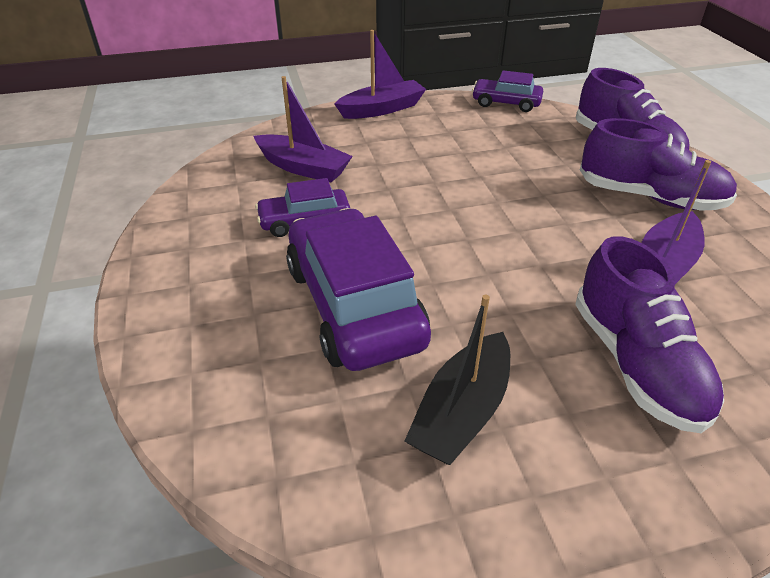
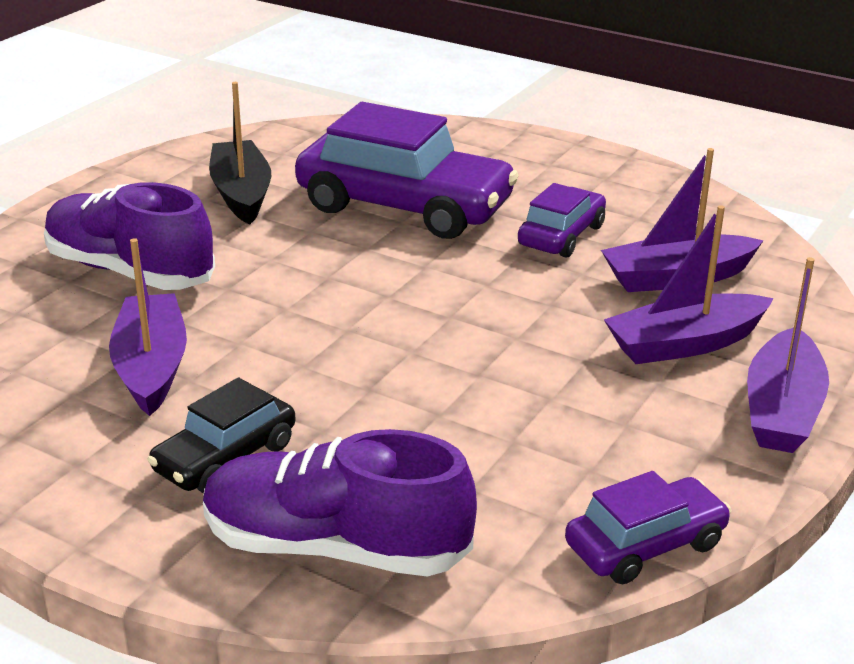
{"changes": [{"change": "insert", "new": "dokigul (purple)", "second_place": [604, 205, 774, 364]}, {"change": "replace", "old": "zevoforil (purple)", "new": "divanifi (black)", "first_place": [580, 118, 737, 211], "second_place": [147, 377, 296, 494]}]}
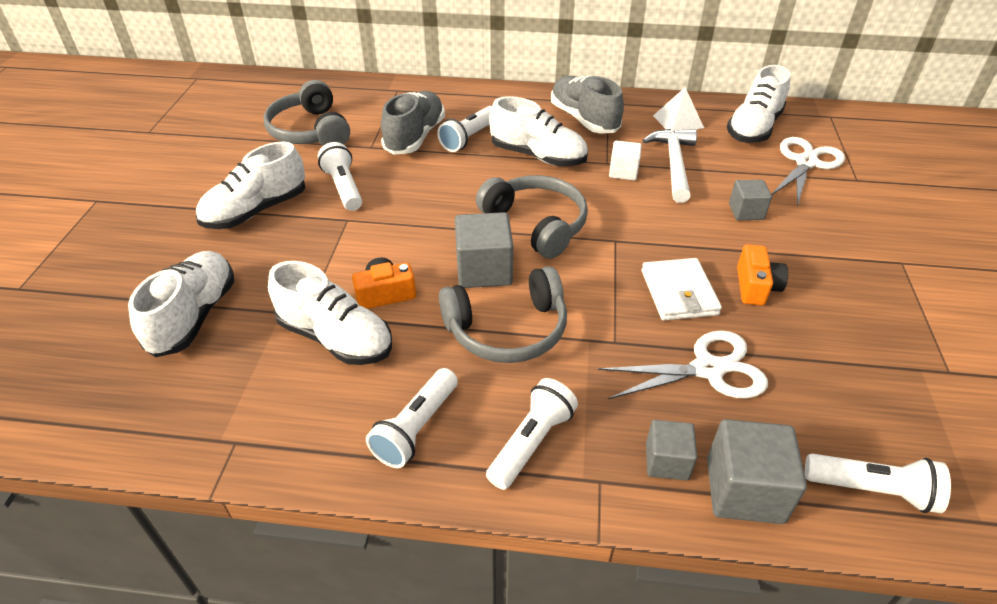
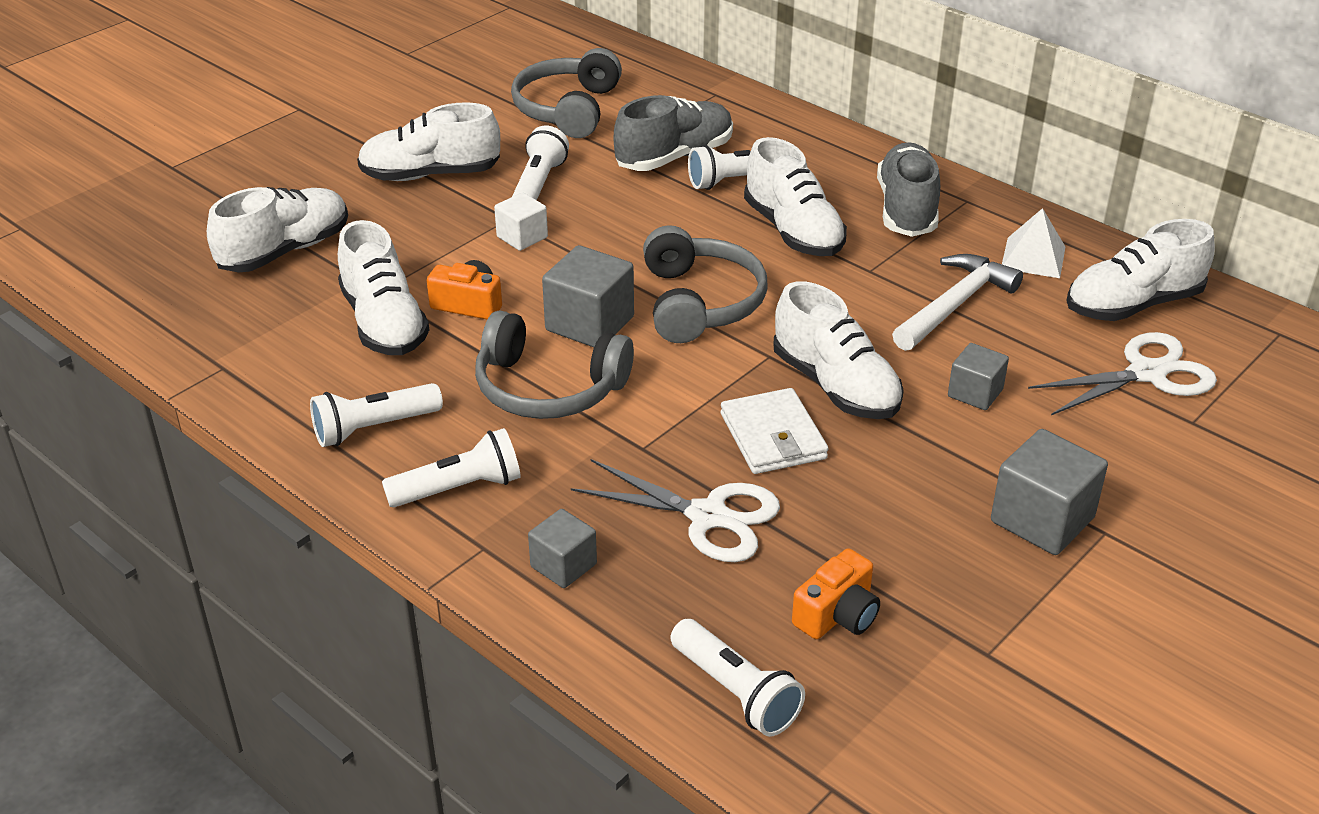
{"changes": [{"change": "insert", "new": "zevoforil (white)", "second_place": [773, 281, 904, 419]}, {"change": "move", "old": "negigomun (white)", "first_place": [609, 141, 642, 180], "second_place": [494, 192, 548, 251]}, {"change": "move", "old": "negigomun (grey)", "first_place": [707, 419, 807, 524], "second_place": [991, 429, 1108, 555]}, {"change": "move", "old": "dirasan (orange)", "first_place": [737, 244, 788, 306], "second_place": [792, 548, 880, 639]}, {"change": "rotate", "old": "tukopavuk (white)", "first_place": [642, 258, 722, 320], "second_place": [721, 388, 828, 474], "degrees": -45}]}
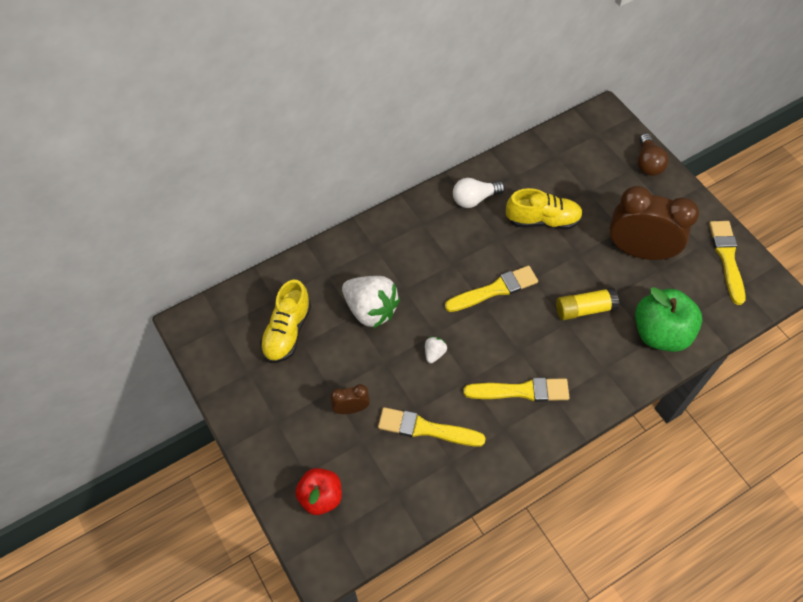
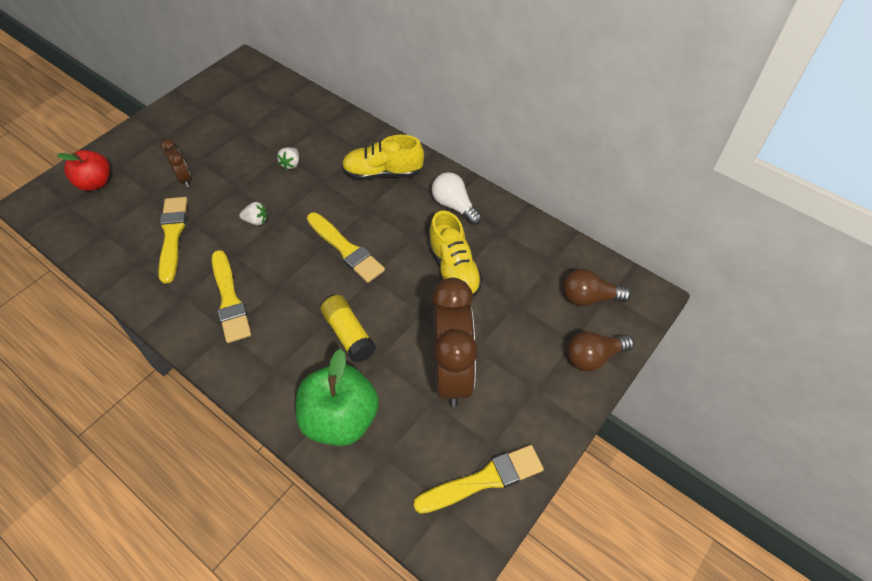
{"changes": [{"change": "insert", "new": "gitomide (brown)", "second_place": [563, 269, 631, 306]}, {"change": "move", "old": "zevoforil (yellow)", "first_place": [260, 280, 311, 363], "second_place": [342, 135, 424, 180]}, {"change": "resize", "old": "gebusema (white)", "first_place": [342, 276, 400, 328], "second_place": [277, 147, 299, 170], "factor": 0.43}]}
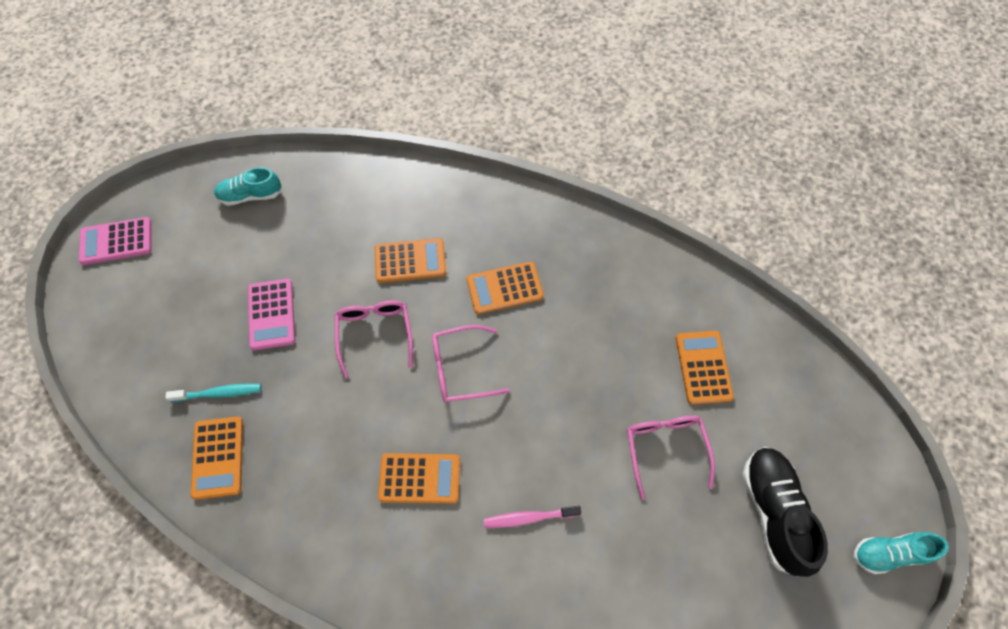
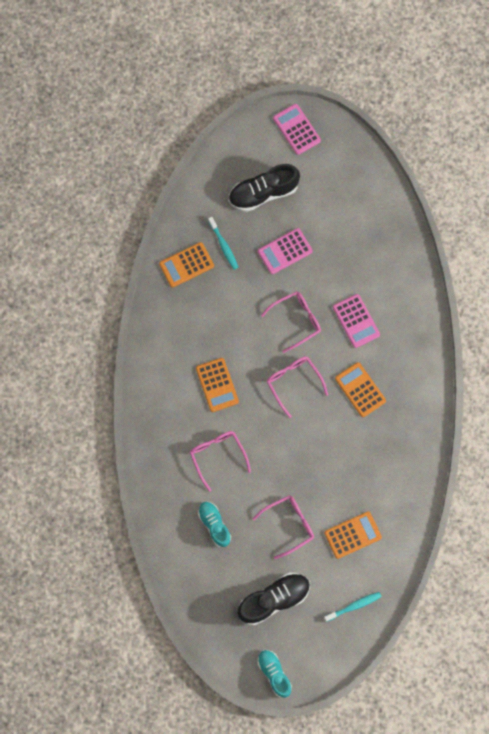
{"changes": [{"change": "insert", "new": "zevoforil (black)", "second_place": [229, 164, 300, 212]}, {"change": "insert", "new": "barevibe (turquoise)", "second_place": [324, 592, 381, 622]}, {"change": "move", "old": "zevoforil (turquoise)", "first_place": [214, 167, 282, 206], "second_place": [198, 501, 231, 547]}, {"change": "replace", "old": "barevibe (pink)", "new": "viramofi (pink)", "first_place": [484, 506, 581, 528], "second_place": [190, 431, 251, 492]}, {"change": "recolor", "old": "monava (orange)", "new": "monava (pink)", "first_place": [374, 238, 446, 283], "second_place": [333, 294, 380, 348]}]}
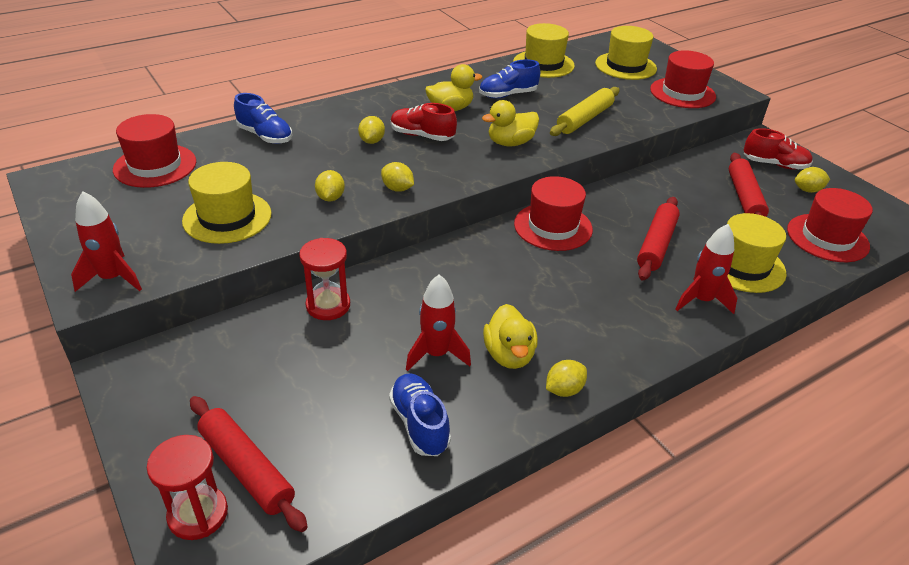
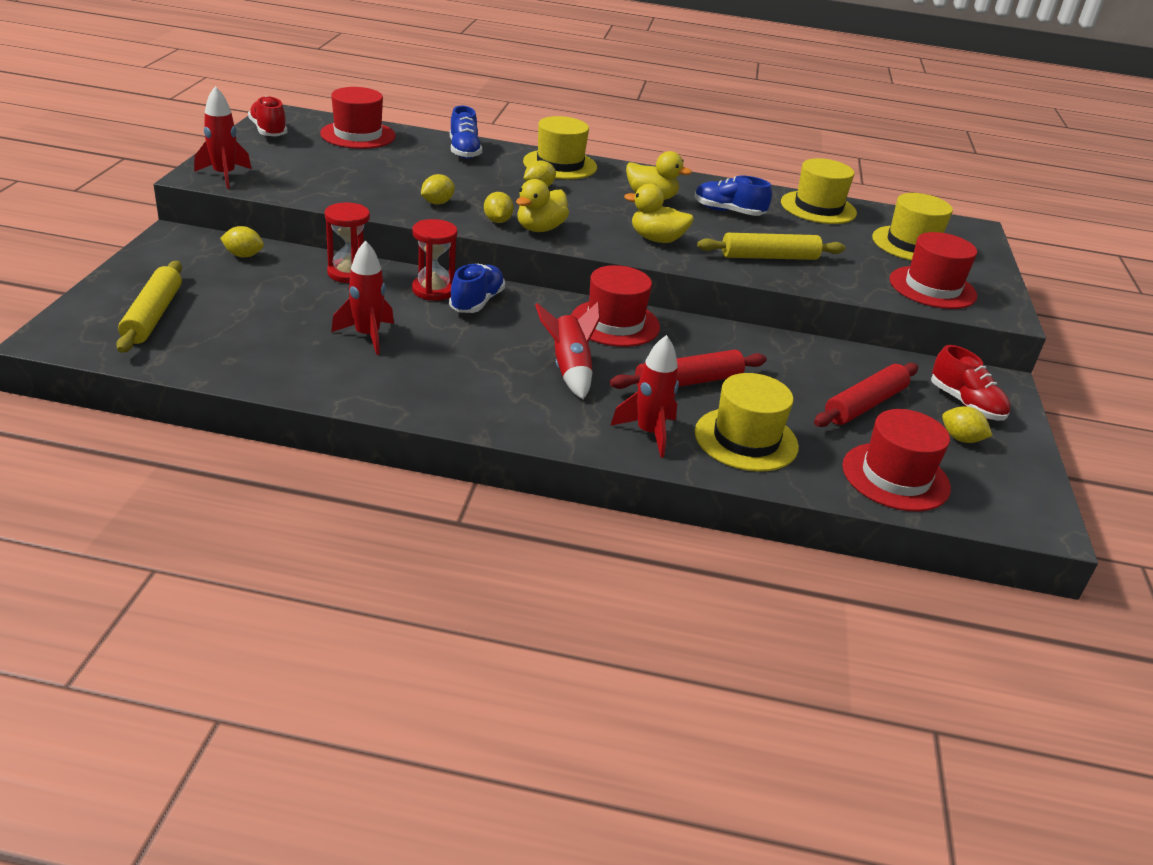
{"changes": [{"change": "insert", "new": "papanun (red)", "second_place": [535, 302, 600, 399]}, {"change": "move", "old": "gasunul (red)", "first_place": [147, 435, 228, 540], "second_place": [412, 219, 458, 301]}, {"change": "move", "old": "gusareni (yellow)", "first_place": [182, 162, 271, 244], "second_place": [523, 116, 597, 179]}, {"change": "move", "old": "zevoforil (blue)", "first_place": [389, 373, 451, 456], "second_place": [449, 264, 505, 313]}, {"change": "move", "old": "zevoforil (red)", "first_place": [391, 103, 457, 141], "second_place": [248, 96, 287, 136]}, {"change": "move", "old": "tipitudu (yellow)", "first_place": [483, 304, 538, 369], "second_place": [516, 179, 569, 232]}, {"change": "move", "old": "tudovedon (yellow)", "first_place": [546, 360, 587, 397], "second_place": [220, 226, 264, 258]}, {"change": "recolor", "old": "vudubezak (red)", "new": "vudubezak (yellow)", "first_place": [190, 396, 308, 532], "second_place": [116, 261, 182, 353]}]}
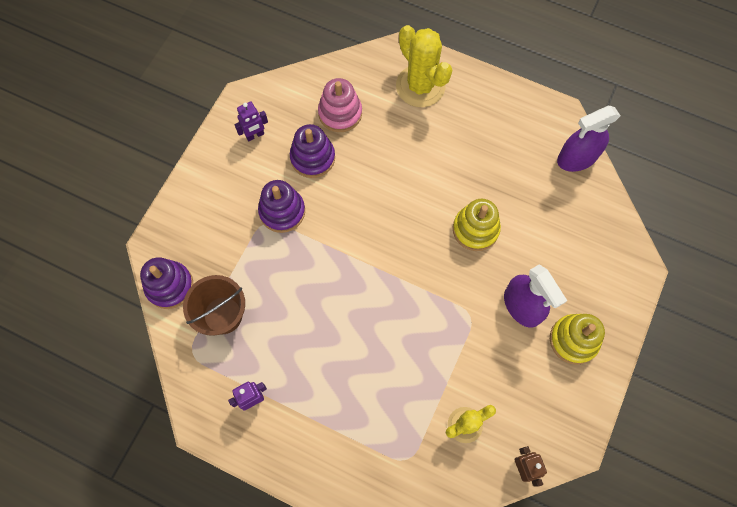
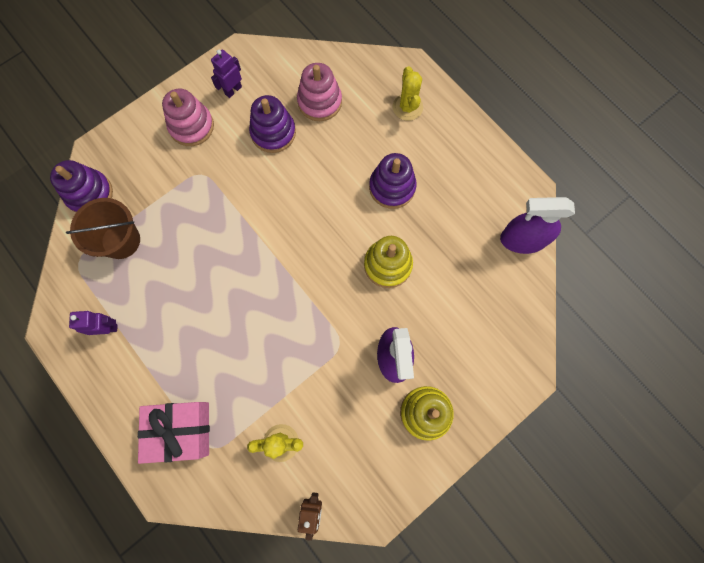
{"changes": [{"change": "insert", "new": "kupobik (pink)", "second_place": [138, 402, 210, 464]}, {"change": "insert", "new": "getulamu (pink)", "second_place": [162, 89, 214, 146]}, {"change": "move", "old": "getulamu (purple)", "first_place": [258, 180, 305, 233], "second_place": [369, 153, 416, 209]}, {"change": "rotate", "old": "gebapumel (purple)", "first_place": [234, 101, 268, 141], "second_place": [211, 50, 242, 98], "degrees": 135}, {"change": "resize", "old": "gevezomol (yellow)", "first_place": [396, 25, 452, 107], "second_place": [393, 66, 423, 121], "factor": 0.6}]}
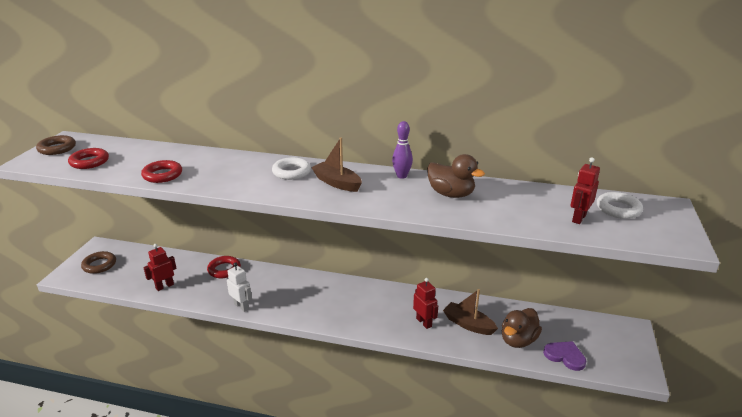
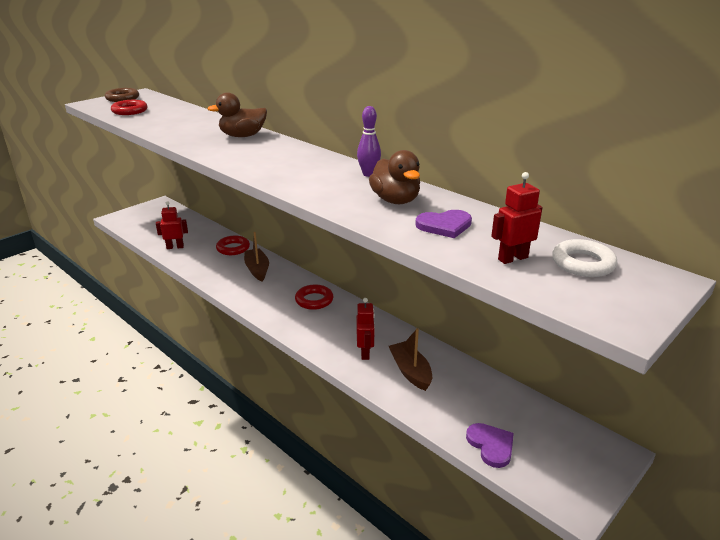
{"changes": [{"change": "delete", "old": "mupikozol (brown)", "first_place": [81, 251, 116, 274]}, {"change": "delete", "old": "gebapumel (white)", "first_place": [227, 262, 252, 312]}, {"change": "delete", "old": "mupikozol (white)", "first_place": [272, 157, 311, 180]}, {"change": "insert", "new": "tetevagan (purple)", "second_place": [415, 210, 472, 238]}, {"change": "move", "old": "mupikozol (red)", "first_place": [141, 160, 182, 183], "second_place": [295, 284, 333, 310]}, {"change": "move", "old": "dokigul (brown)", "first_place": [311, 137, 362, 192], "second_place": [244, 232, 269, 281]}, {"change": "move", "old": "tipitudu (brown)", "first_place": [502, 308, 542, 348], "second_place": [207, 92, 267, 137]}]}
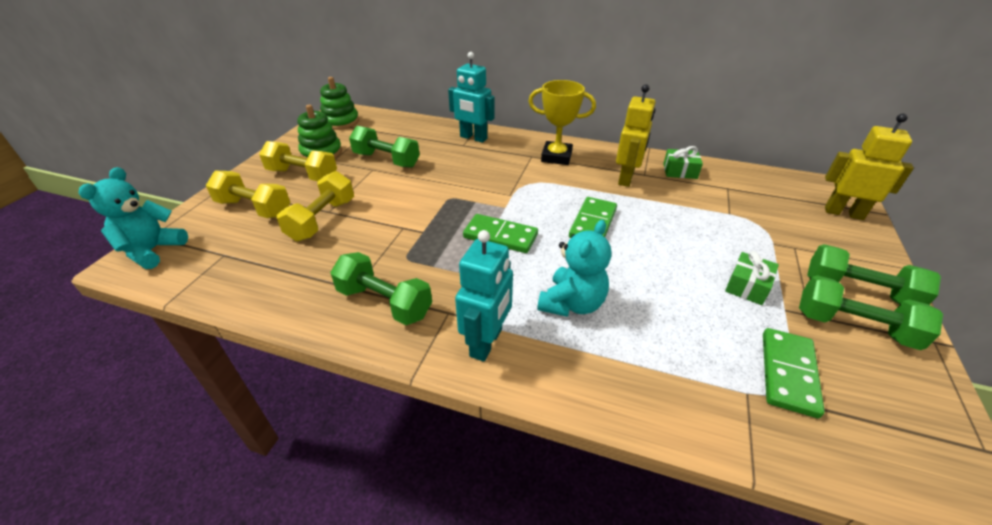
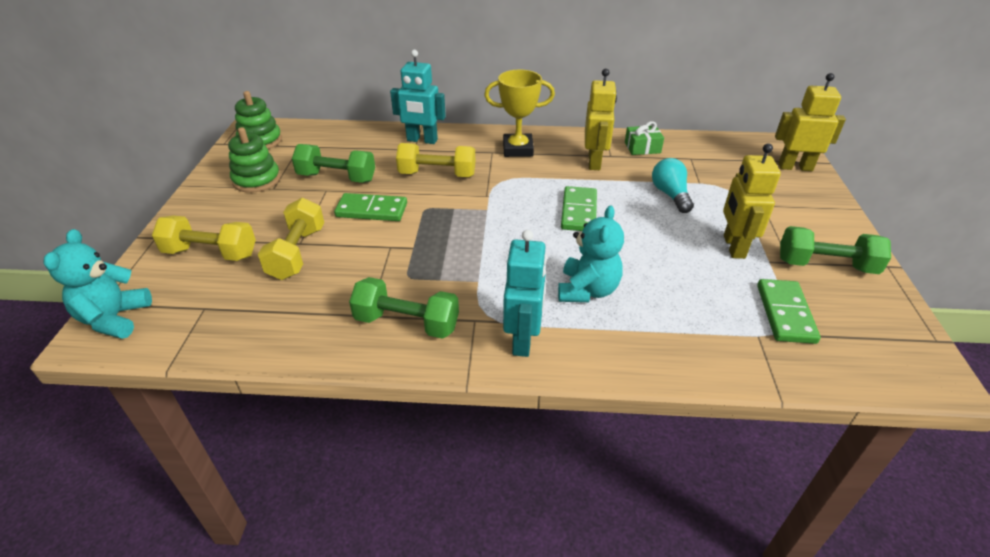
{"changes": [{"change": "delete", "old": "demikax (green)", "first_place": [807, 244, 941, 305]}, {"change": "insert", "new": "gitomide (turquoise)", "second_place": [652, 158, 694, 213]}, {"change": "move", "old": "demikax (yellow)", "first_place": [259, 141, 337, 181], "second_place": [396, 143, 475, 177]}, {"change": "move", "old": "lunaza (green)", "first_place": [463, 214, 538, 253], "second_place": [334, 193, 407, 221]}, {"change": "replace", "old": "kupobik (green)", "new": "gebapumel (yellow)", "first_place": [725, 251, 779, 305], "second_place": [723, 143, 781, 259]}]}
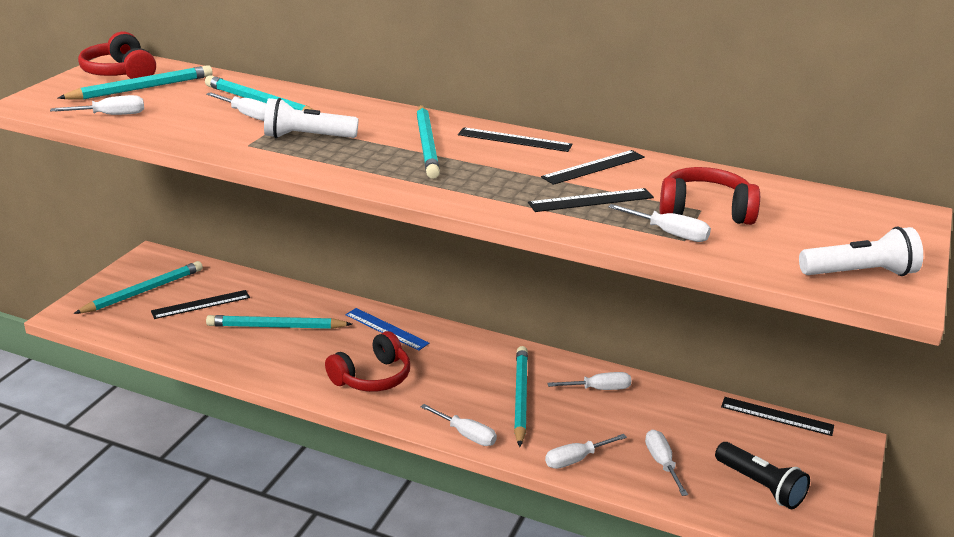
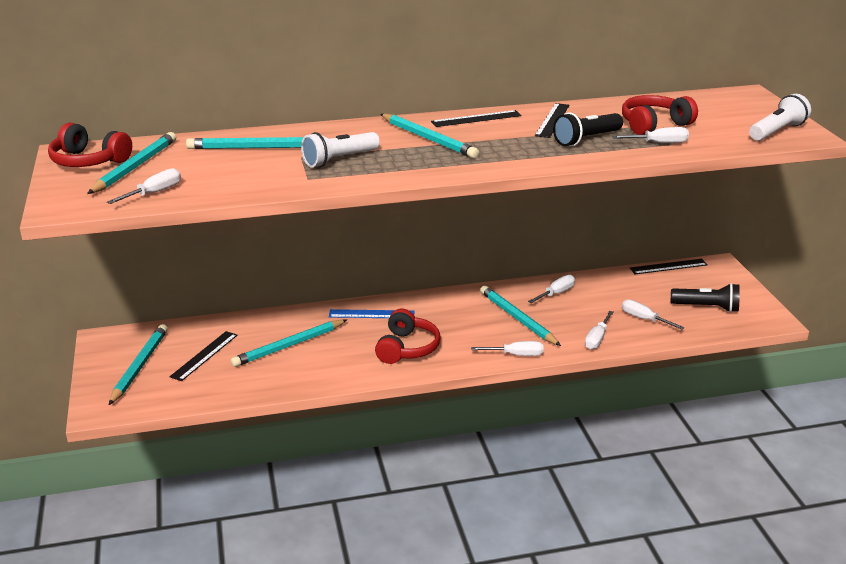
{"changes": [{"change": "delete", "old": "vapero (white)", "first_place": [206, 92, 266, 121]}, {"change": "replace", "old": "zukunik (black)", "new": "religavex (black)", "first_place": [528, 188, 654, 212], "second_place": [553, 112, 623, 146]}]}
